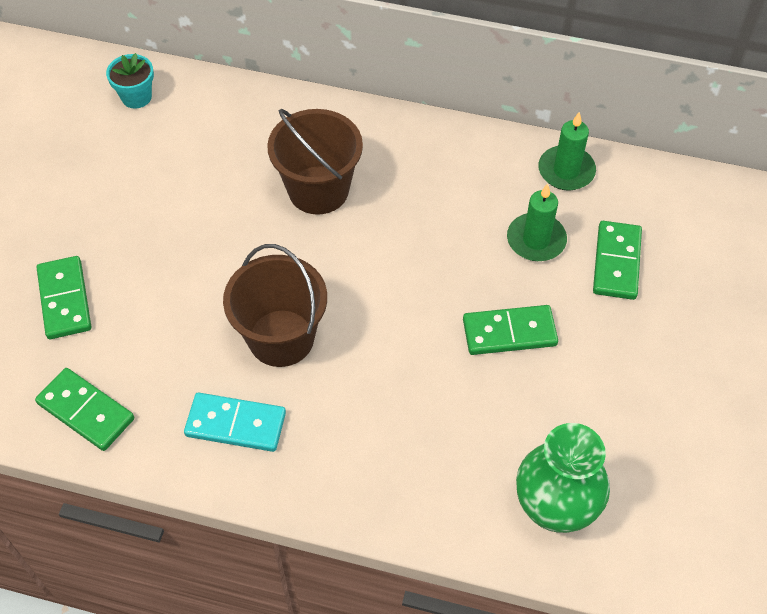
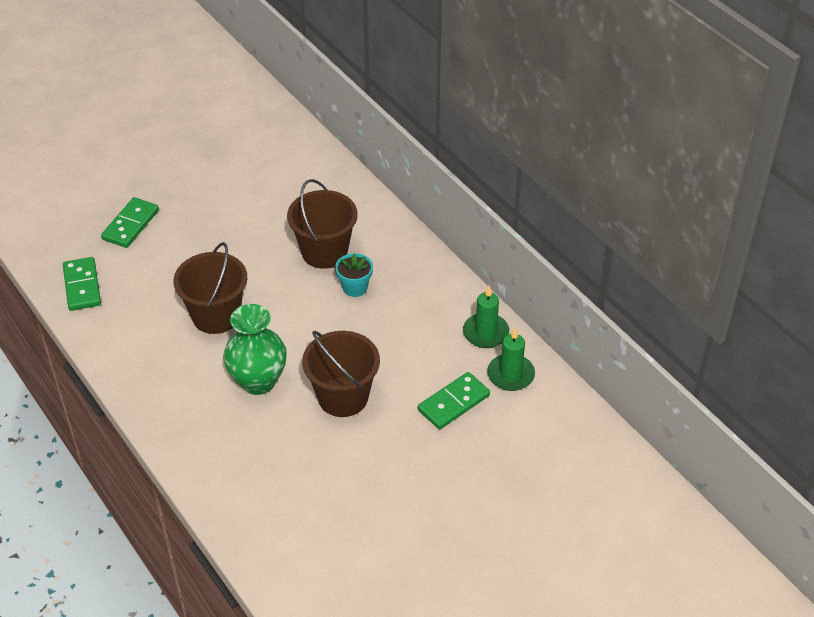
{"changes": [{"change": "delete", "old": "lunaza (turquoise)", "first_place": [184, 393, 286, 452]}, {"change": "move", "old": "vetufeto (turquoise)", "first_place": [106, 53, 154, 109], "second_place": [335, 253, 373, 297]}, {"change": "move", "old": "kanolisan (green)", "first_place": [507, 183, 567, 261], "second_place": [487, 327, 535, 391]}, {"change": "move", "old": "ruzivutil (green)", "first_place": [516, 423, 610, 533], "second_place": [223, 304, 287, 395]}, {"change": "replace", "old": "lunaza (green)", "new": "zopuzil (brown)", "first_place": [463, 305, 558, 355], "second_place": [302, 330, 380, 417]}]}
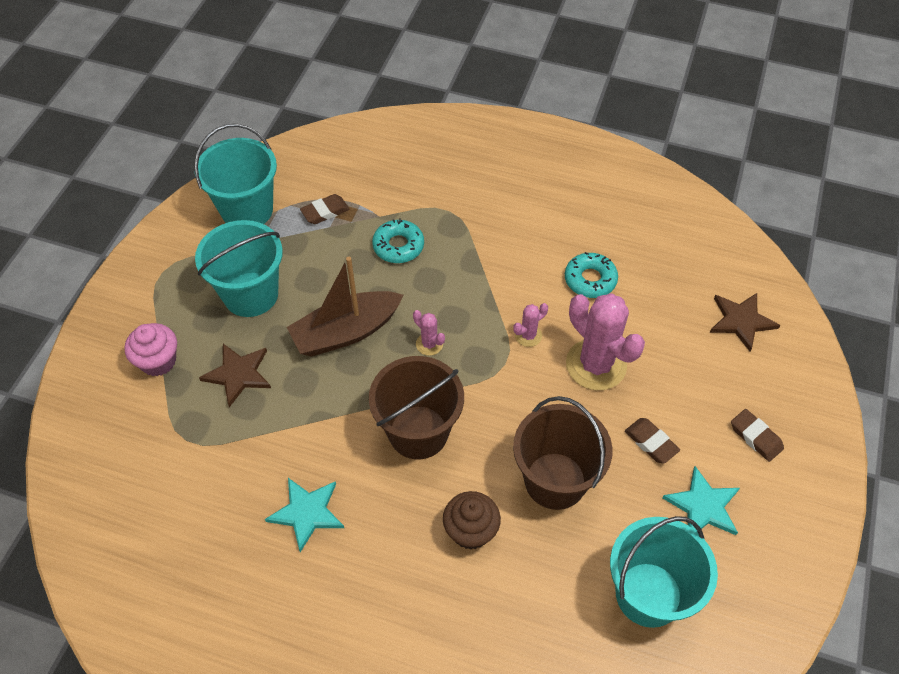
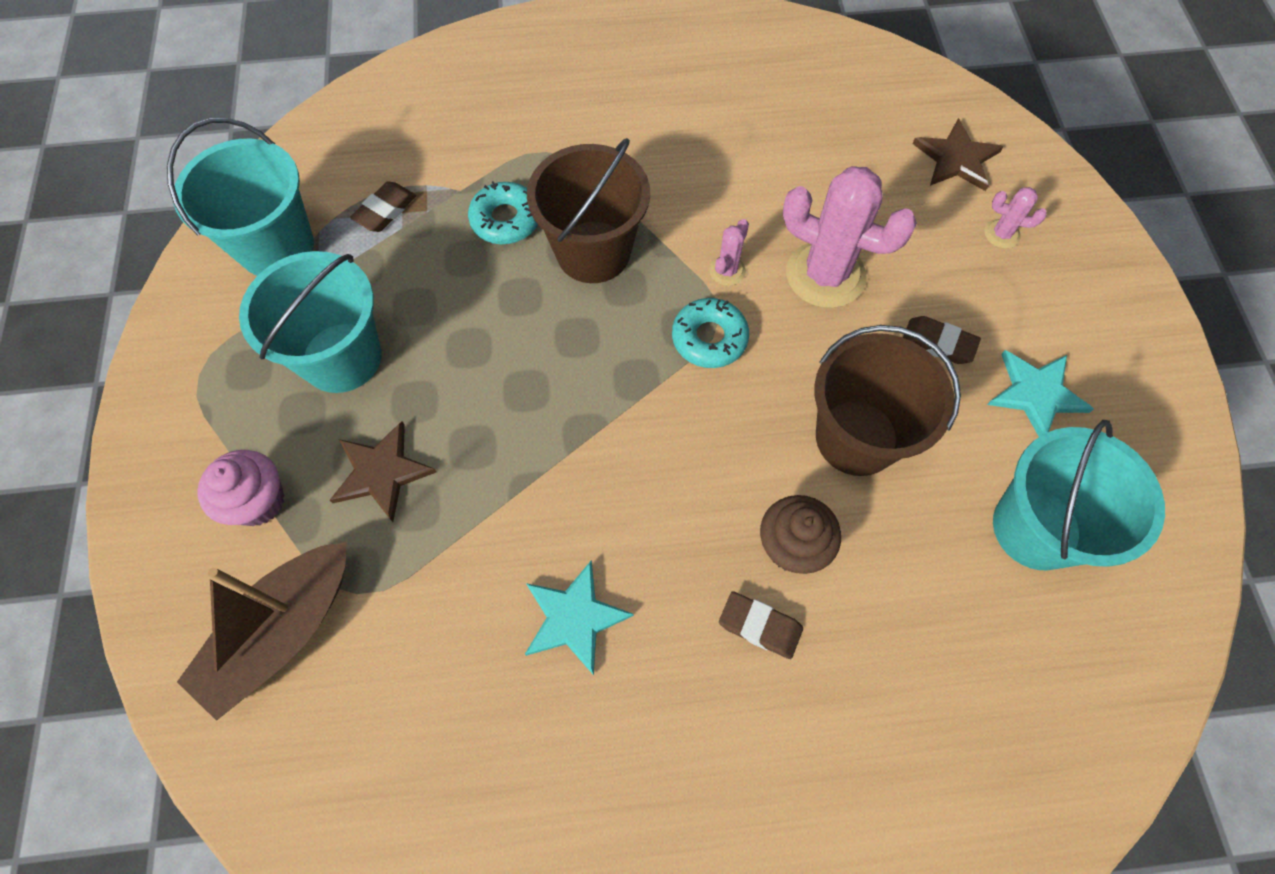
{"changes": [{"change": "move", "old": "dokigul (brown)", "first_place": [287, 257, 403, 357], "second_place": [177, 542, 346, 721]}, {"change": "move", "old": "zopuzil (brown)", "first_place": [369, 356, 464, 459], "second_place": [527, 138, 650, 283]}, {"change": "move", "old": "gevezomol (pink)", "first_place": [413, 310, 445, 356], "second_place": [984, 187, 1047, 249]}, {"change": "move", "old": "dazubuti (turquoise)", "first_place": [565, 252, 618, 298], "second_place": [672, 298, 749, 368]}, {"change": "move", "old": "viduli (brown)", "first_place": [731, 409, 784, 462], "second_place": [719, 591, 803, 659]}]}
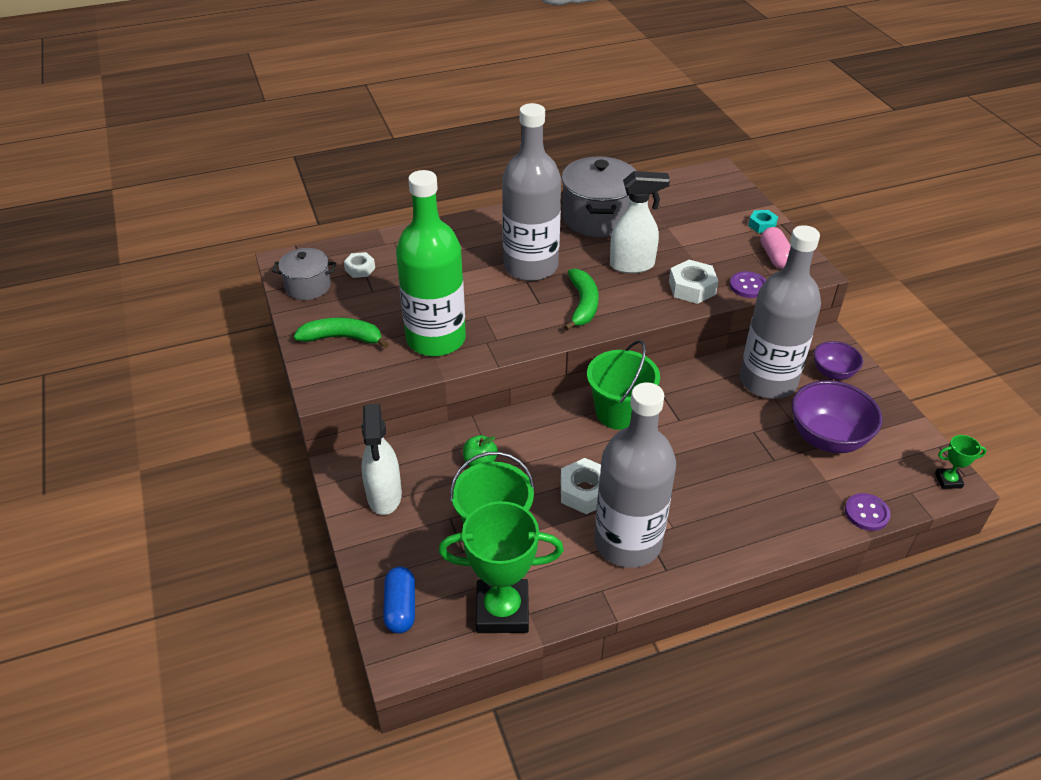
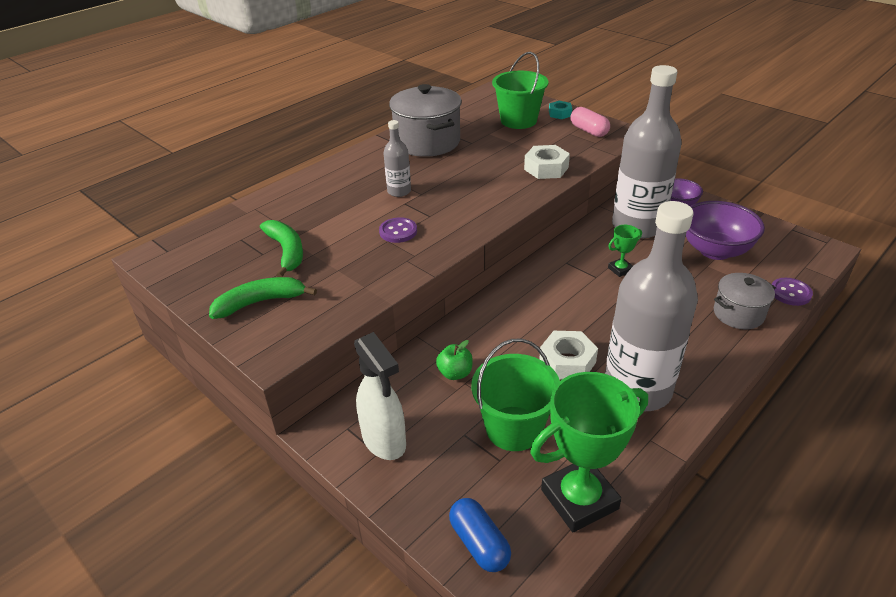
{"changes": [{"change": "delete", "old": "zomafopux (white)", "first_place": [344, 252, 375, 278]}, {"change": "delete", "old": "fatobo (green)", "first_place": [396, 170, 466, 356]}, {"change": "delete", "old": "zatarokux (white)", "first_place": [610, 171, 670, 274]}, {"change": "move", "old": "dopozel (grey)", "first_place": [272, 248, 336, 300], "second_place": [714, 273, 776, 329]}, {"change": "move", "old": "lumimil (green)", "first_place": [564, 269, 598, 331], "second_place": [260, 220, 303, 277]}, {"change": "move", "old": "zopuzil (green)", "first_place": [587, 340, 660, 430], "second_place": [492, 52, 549, 129]}, {"change": "move", "old": "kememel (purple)", "first_place": [730, 271, 766, 298], "second_place": [379, 217, 417, 243]}, {"change": "move", "old": "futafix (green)", "first_place": [935, 435, 987, 489], "second_place": [608, 225, 642, 277]}, {"change": "resize", "old": "fatobo (grey)", "first_place": [502, 103, 561, 281], "second_place": [383, 120, 411, 197], "factor": 0.45}]}
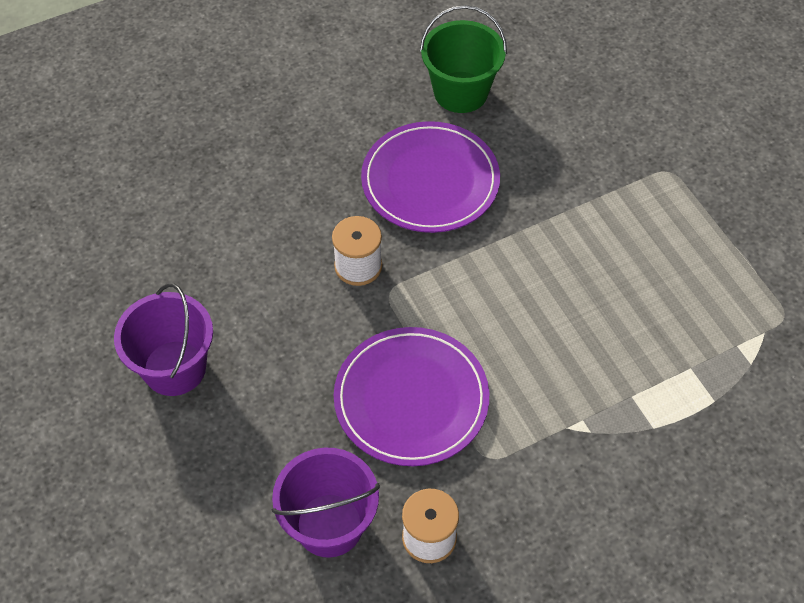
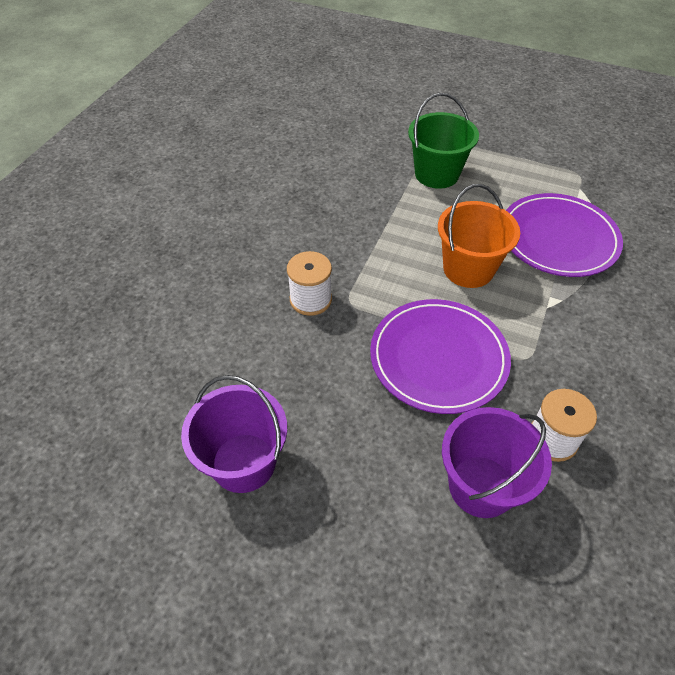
{"changes": [{"change": "insert", "new": "zopuzil (orange)", "second_place": [438, 184, 520, 288]}, {"change": "move", "old": "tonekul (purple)", "first_place": [361, 121, 500, 233], "second_place": [506, 193, 623, 277]}, {"change": "move", "old": "zopuzil (green)", "first_place": [420, 5, 507, 113], "second_place": [408, 93, 479, 189]}]}
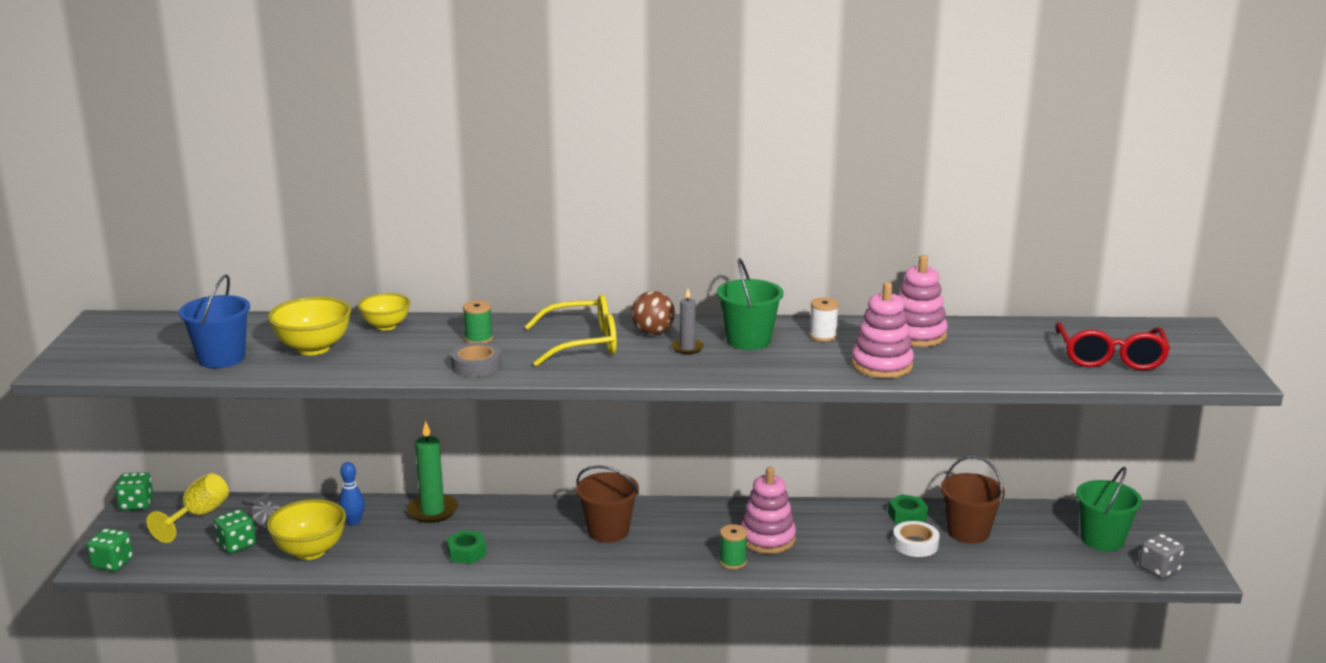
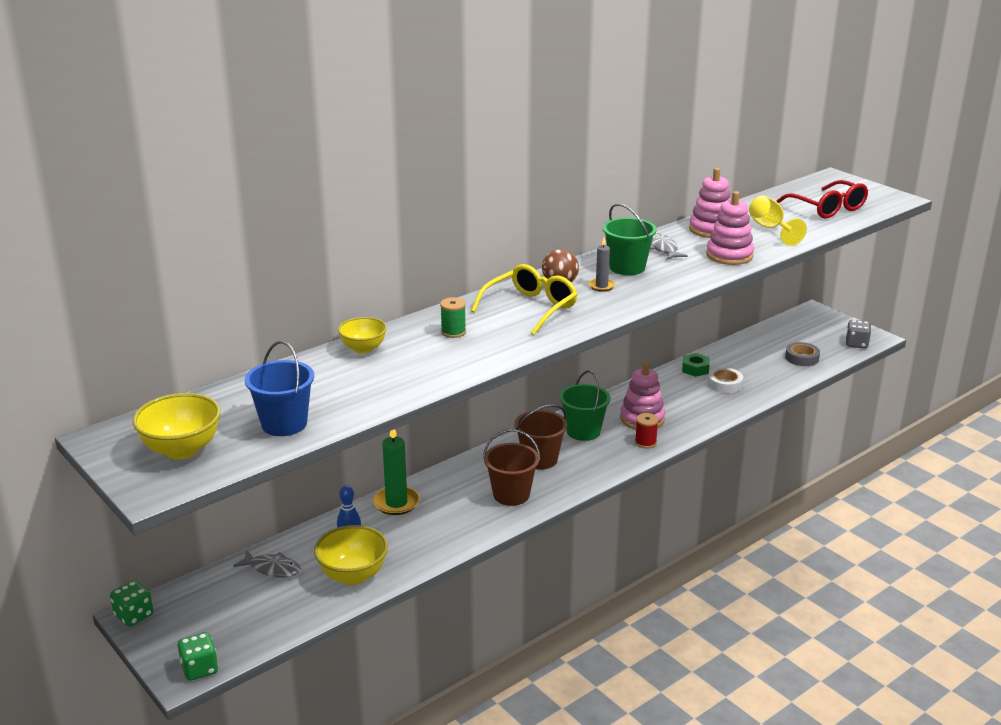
{"changes": [{"change": "delete", "old": "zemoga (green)", "first_place": [214, 509, 256, 553]}, {"change": "delete", "old": "zomafopux (green)", "first_place": [446, 530, 487, 564]}, {"change": "move", "old": "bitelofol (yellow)", "first_place": [147, 473, 229, 543], "second_place": [749, 195, 807, 246]}, {"change": "move", "old": "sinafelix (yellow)", "first_place": [268, 296, 351, 355], "second_place": [133, 393, 221, 460]}, {"change": "move", "old": "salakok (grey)", "first_place": [451, 342, 501, 377], "second_place": [785, 342, 820, 366]}, {"change": "move", "old": "zopuzil (brown)", "first_place": [941, 456, 1005, 544], "second_place": [483, 429, 540, 506]}, {"change": "move", "old": "zopuzil (green)", "first_place": [1076, 467, 1142, 551], "second_place": [559, 370, 611, 441]}, {"change": "replace", "old": "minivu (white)", "new": "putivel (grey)", "first_place": [809, 297, 839, 342], "second_place": [650, 233, 688, 260]}, {"change": "recolor", "old": "minivu (green)", "new": "minivu (red)", "first_place": [719, 524, 748, 569], "second_place": [635, 413, 659, 448]}]}
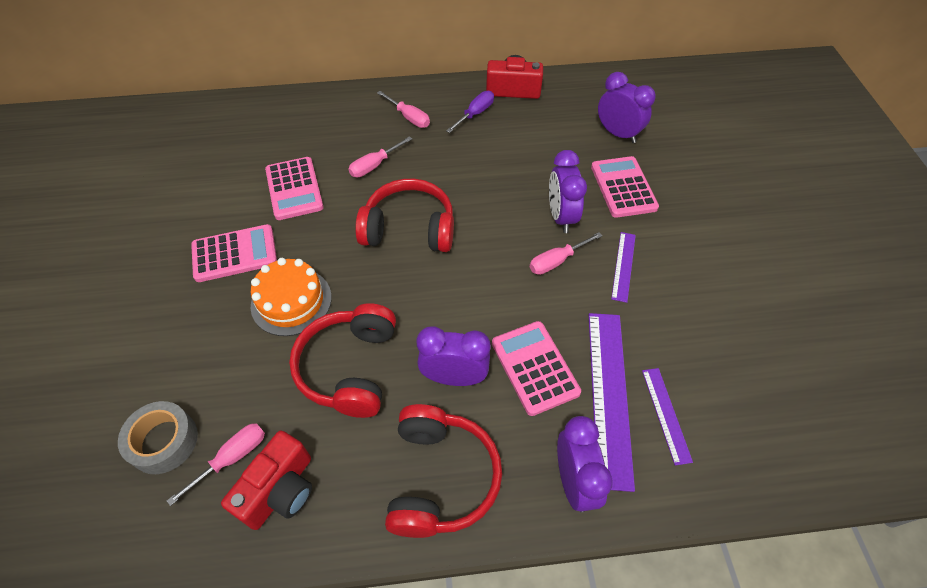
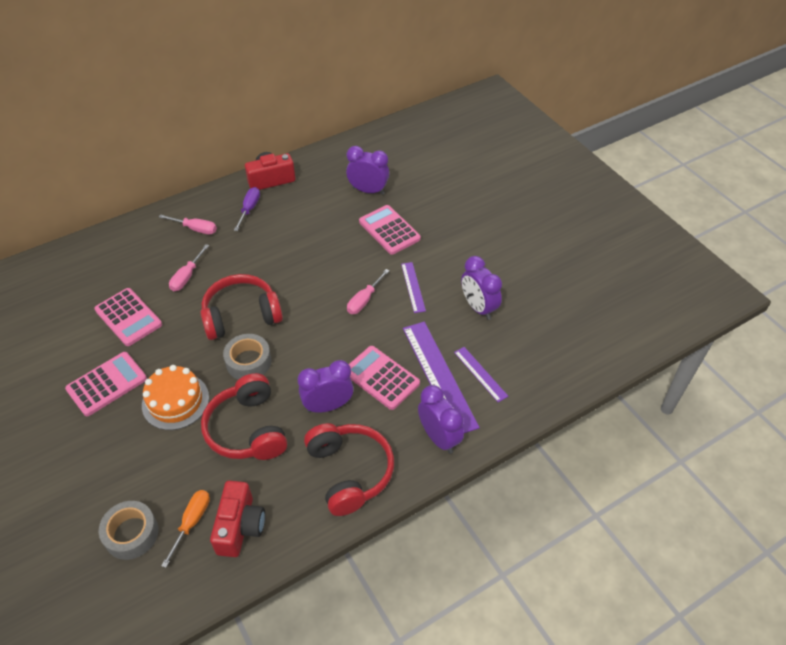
{"changes": [{"change": "insert", "new": "salakok (grey)", "second_place": [223, 334, 271, 380]}, {"change": "move", "old": "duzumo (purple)", "first_place": [549, 150, 587, 233], "second_place": [461, 256, 502, 320]}, {"change": "recolor", "old": "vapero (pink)", "new": "vapero (orange)", "first_place": [167, 423, 265, 506], "second_place": [161, 490, 210, 568]}]}
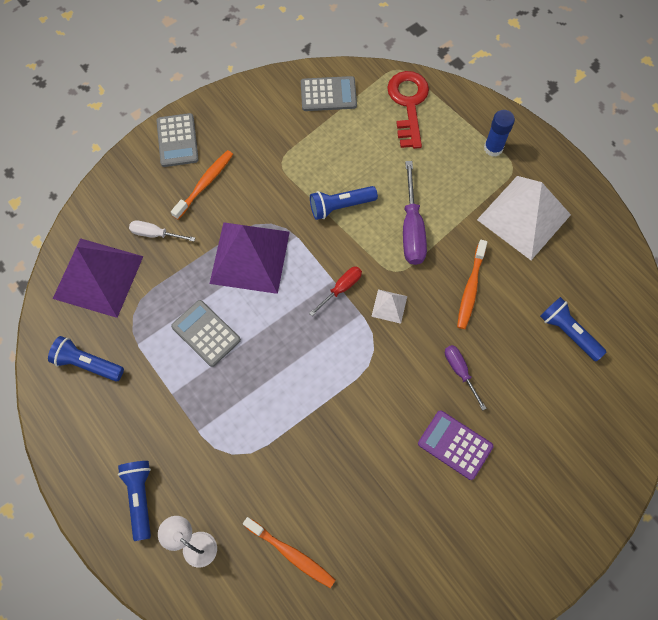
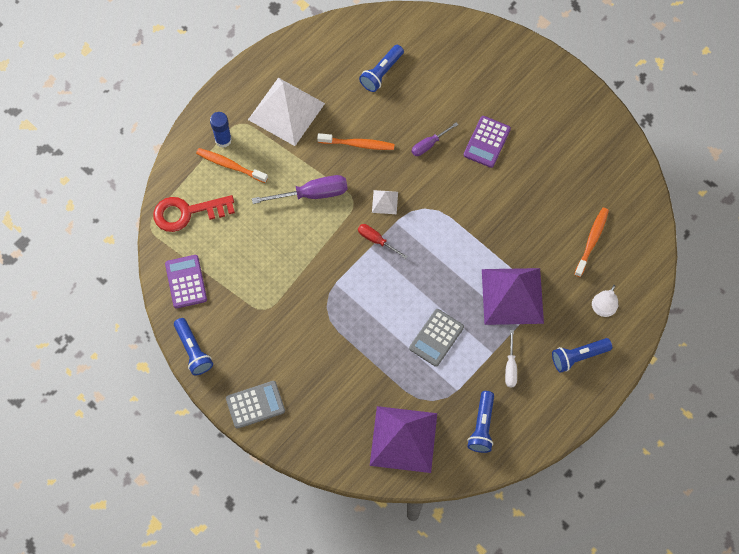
{"changes": [{"change": "move", "old": "vapero (white)", "first_place": [129, 220, 195, 241], "second_place": [505, 330, 517, 387]}, {"change": "move", "old": "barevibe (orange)", "first_place": [171, 150, 233, 220], "second_place": [196, 148, 268, 183]}, {"change": "move", "old": "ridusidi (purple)", "first_place": [210, 222, 290, 294], "second_place": [482, 268, 544, 325]}, {"change": "move", "old": "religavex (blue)", "first_place": [310, 186, 378, 220], "second_place": [174, 318, 213, 375]}, {"change": "recolor", "old": "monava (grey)", "new": "monava (purple)", "first_place": [301, 76, 357, 111], "second_place": [165, 255, 207, 308]}]}
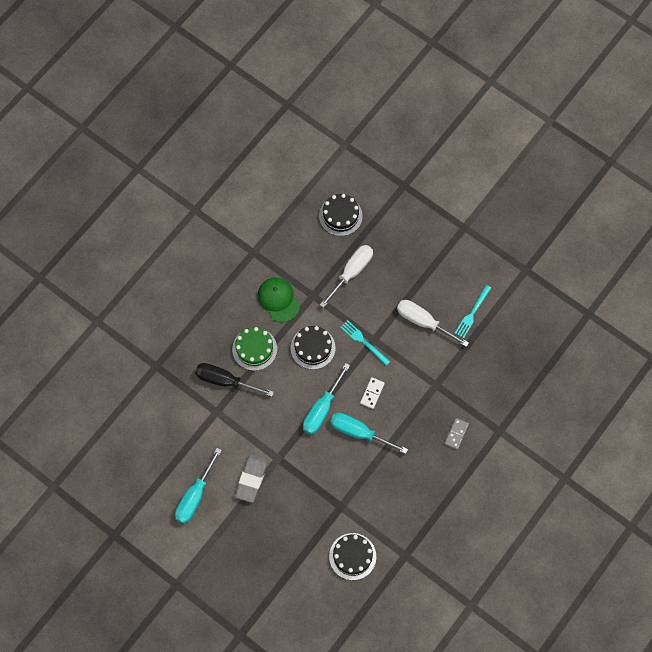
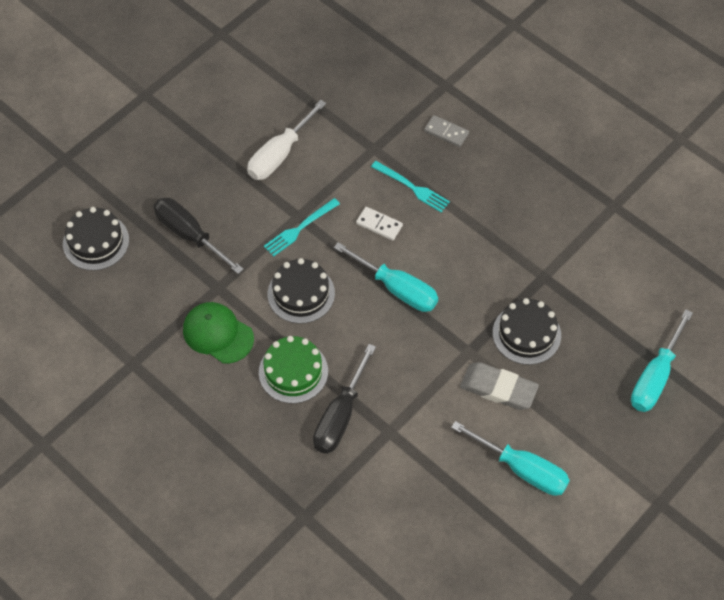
{"changes": [{"change": "move", "old": "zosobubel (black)", "first_place": [329, 533, 376, 580], "second_place": [493, 298, 561, 365]}, {"change": "move", "old": "vapero (turquoise)", "first_place": [330, 413, 408, 454], "second_place": [631, 310, 693, 412]}, {"change": "move", "old": "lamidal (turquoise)", "first_place": [455, 285, 491, 338], "second_place": [371, 161, 450, 212]}, {"change": "recolor", "old": "vapero (white)", "new": "vapero (black)", "first_place": [320, 245, 373, 308], "second_place": [153, 197, 244, 274]}, {"change": "rotate", "old": "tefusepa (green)", "first_place": [257, 277, 300, 322], "second_place": [183, 302, 254, 363], "degrees": 60}]}
